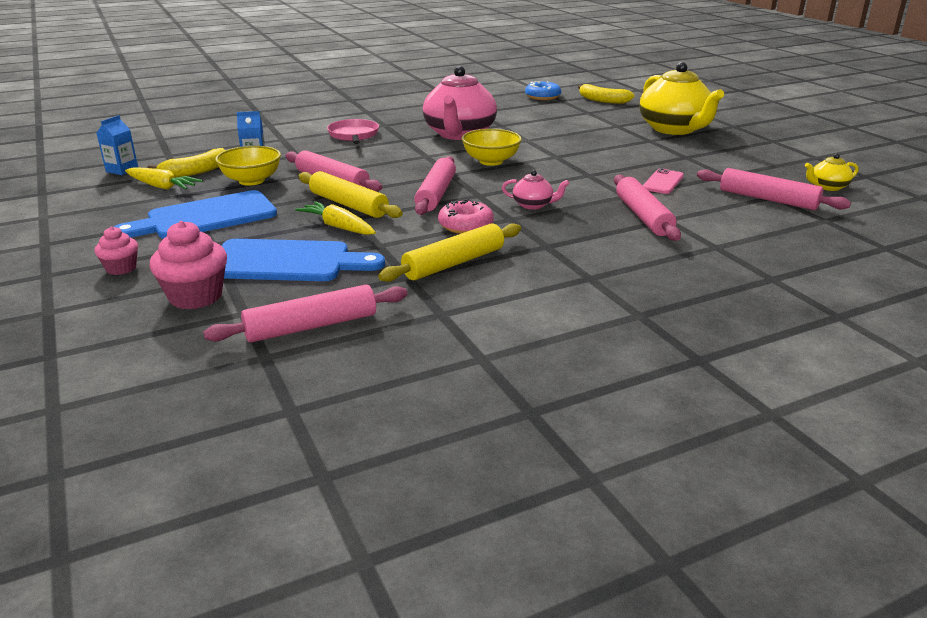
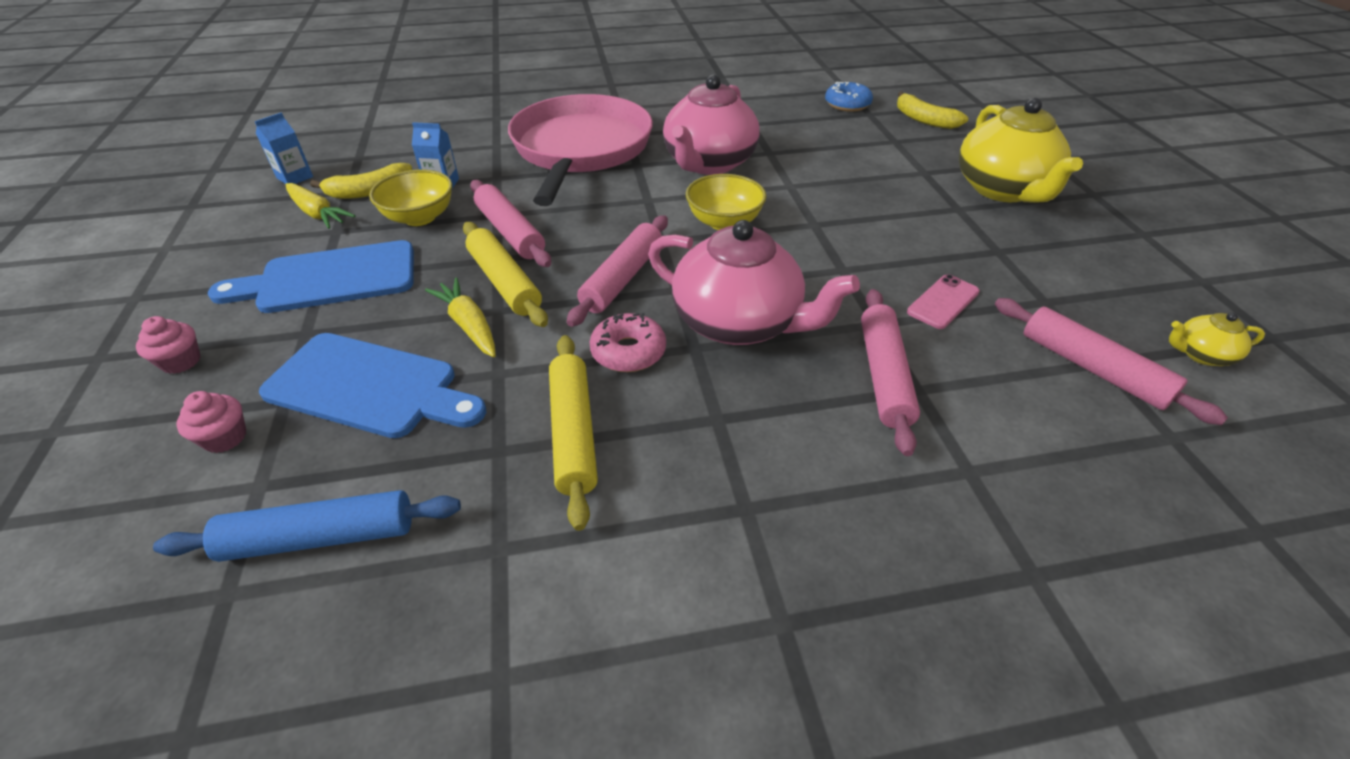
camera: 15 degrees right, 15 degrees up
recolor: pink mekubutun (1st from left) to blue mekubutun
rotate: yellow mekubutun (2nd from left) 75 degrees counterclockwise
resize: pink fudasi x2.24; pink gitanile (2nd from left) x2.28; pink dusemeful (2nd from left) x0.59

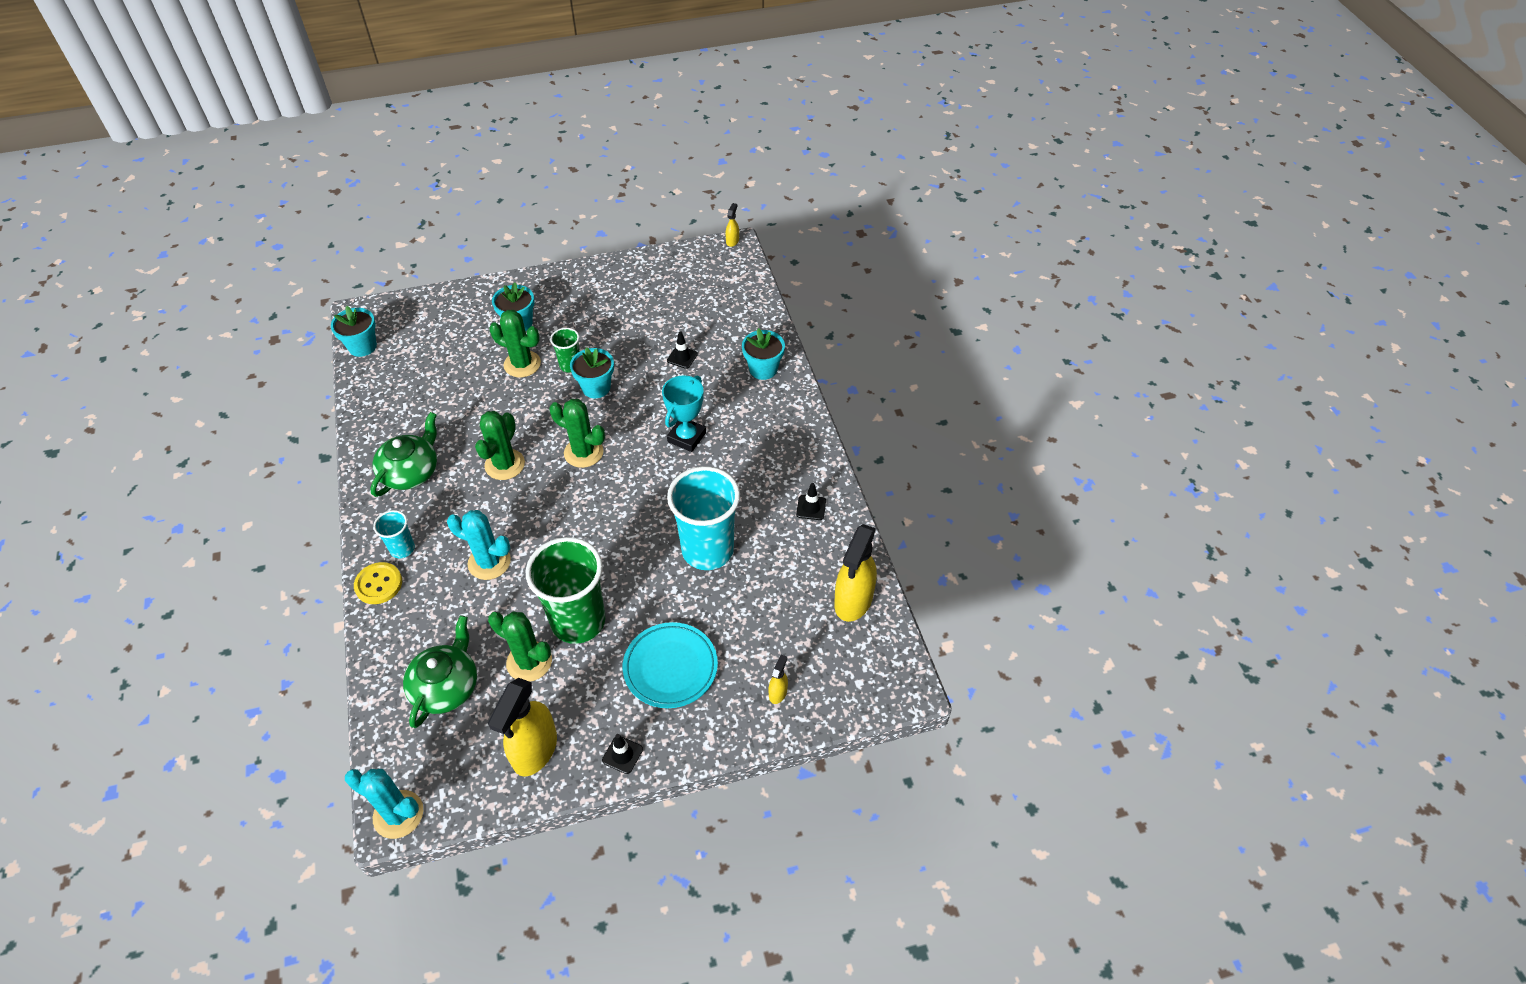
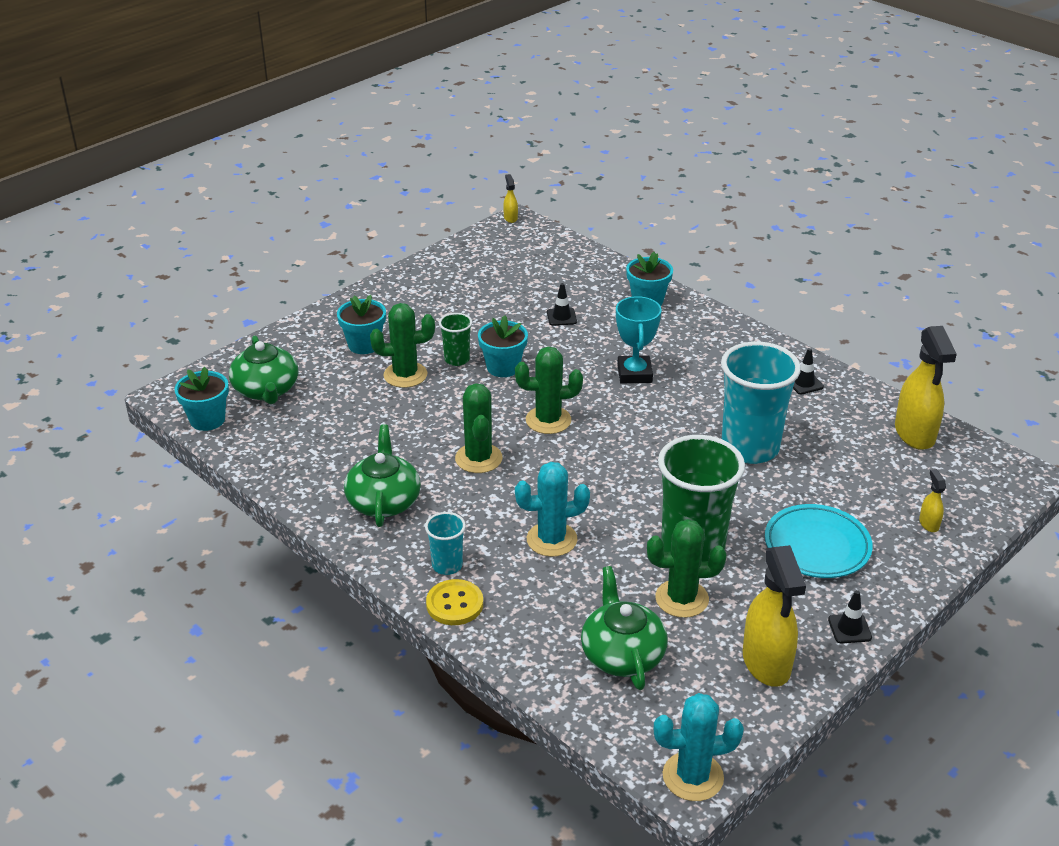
camera: 30 degrees left, 15 degrees down
insert: green gitanile (1st from left)

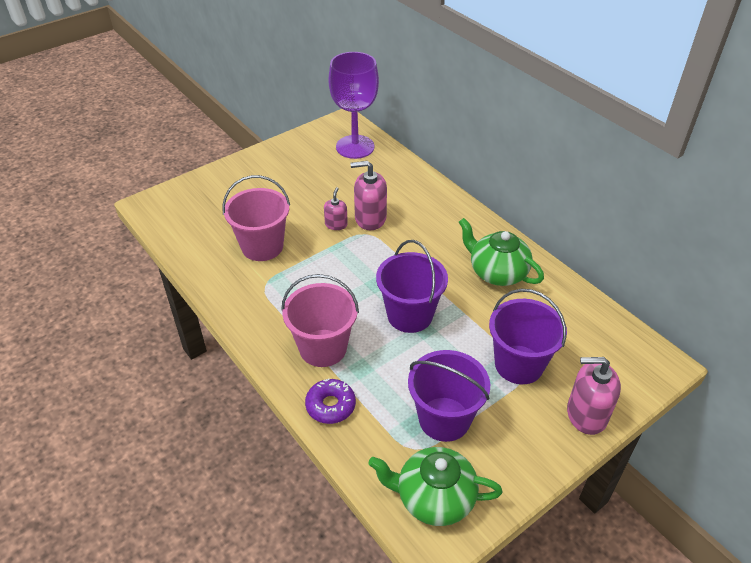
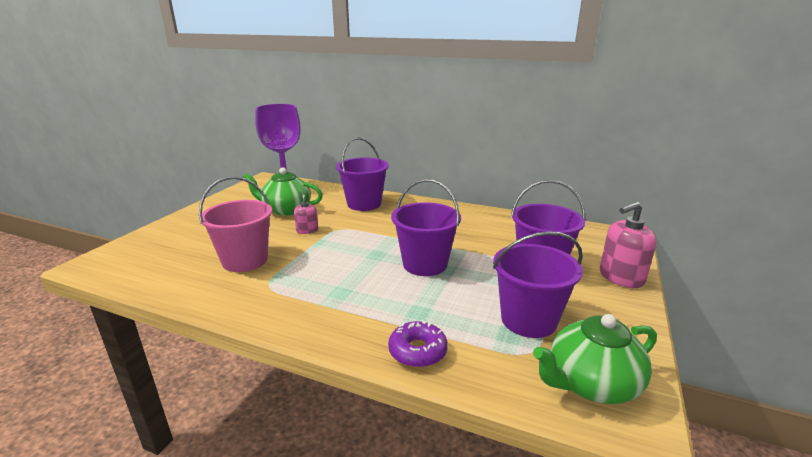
camera: 30 degrees left, 20 degrees down
delete: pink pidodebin (2nd from left); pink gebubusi (2nd from left)
insert: purple gebubusi (1st from left)
move: green gitanile (2nd from left in the first image) to green gitanile (1st from left)

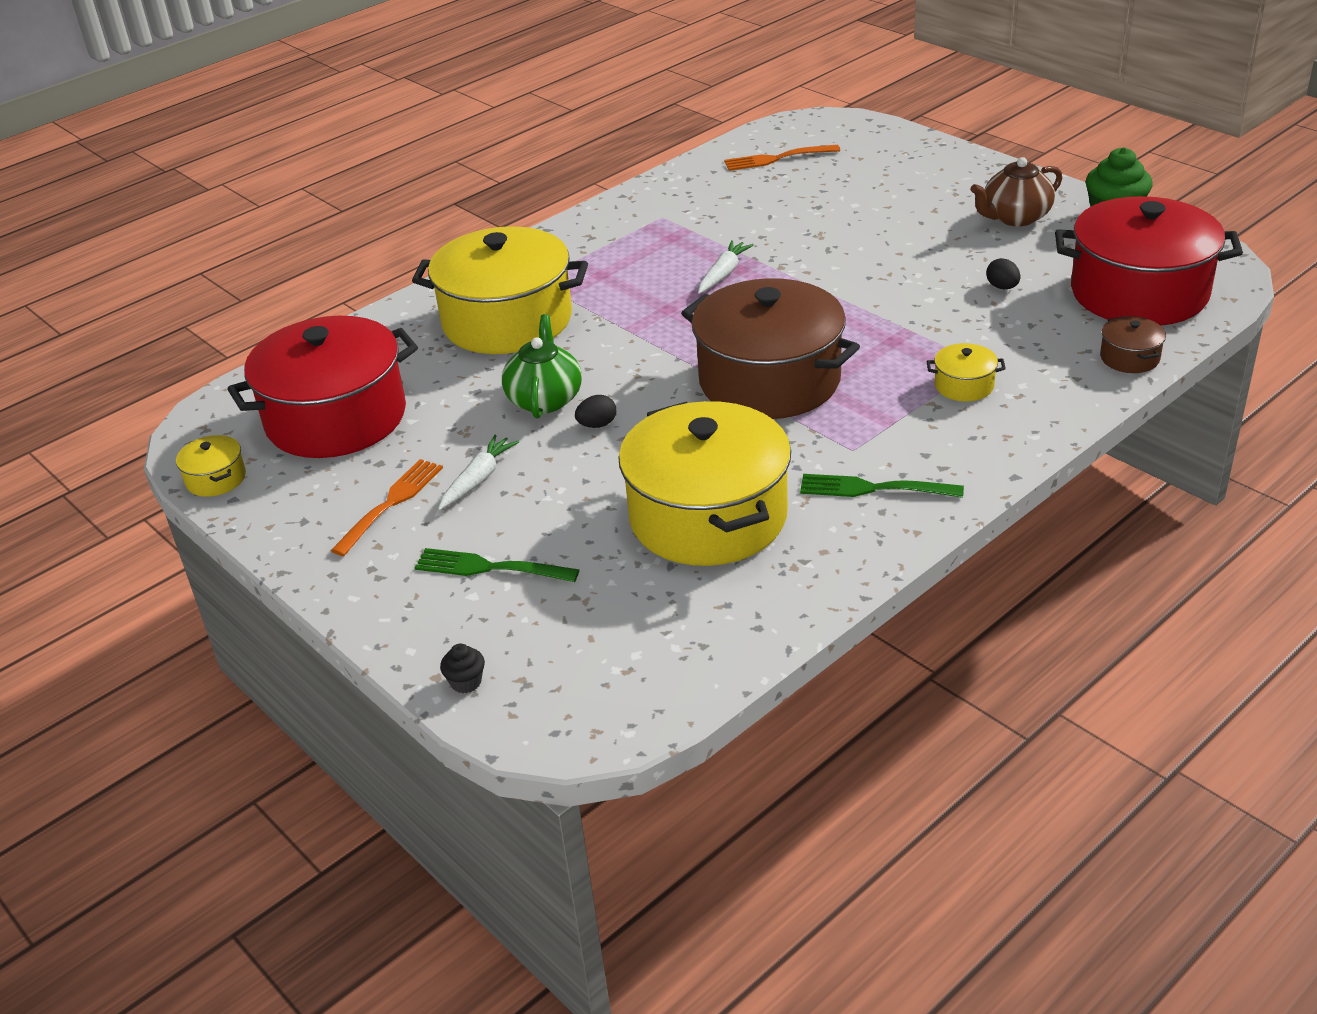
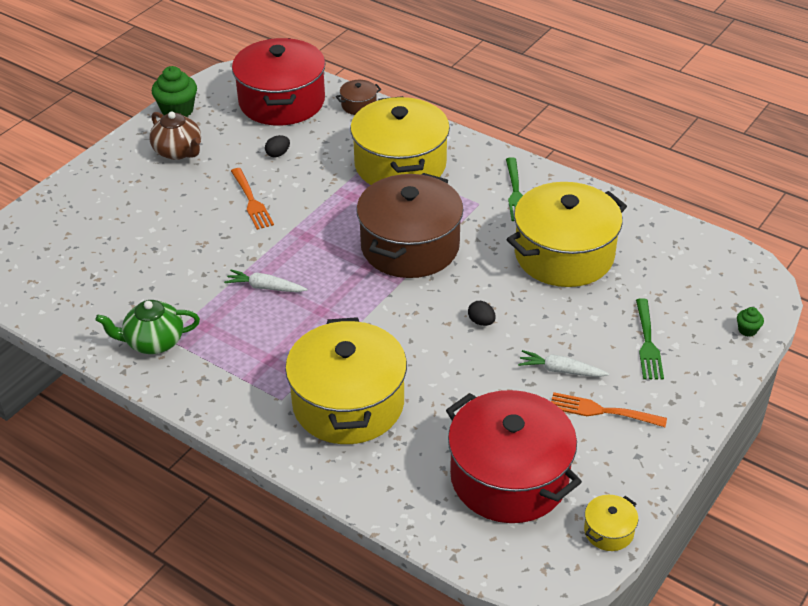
camera: 105 degrees left, 5 degrees up
move: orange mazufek (2nd from left in the first image) to orange mazufek (1st from left); green gitanile
recolor: black dusemeful to green dusemeful (2nd from left)
resize: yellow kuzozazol (4th from left in the first image) x2.46

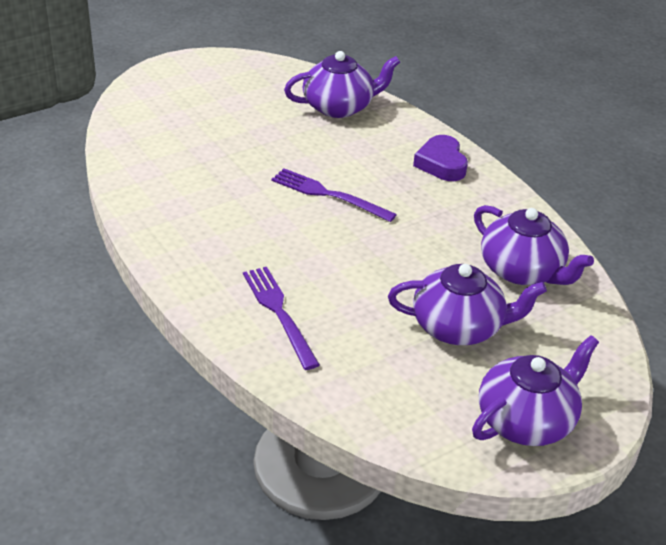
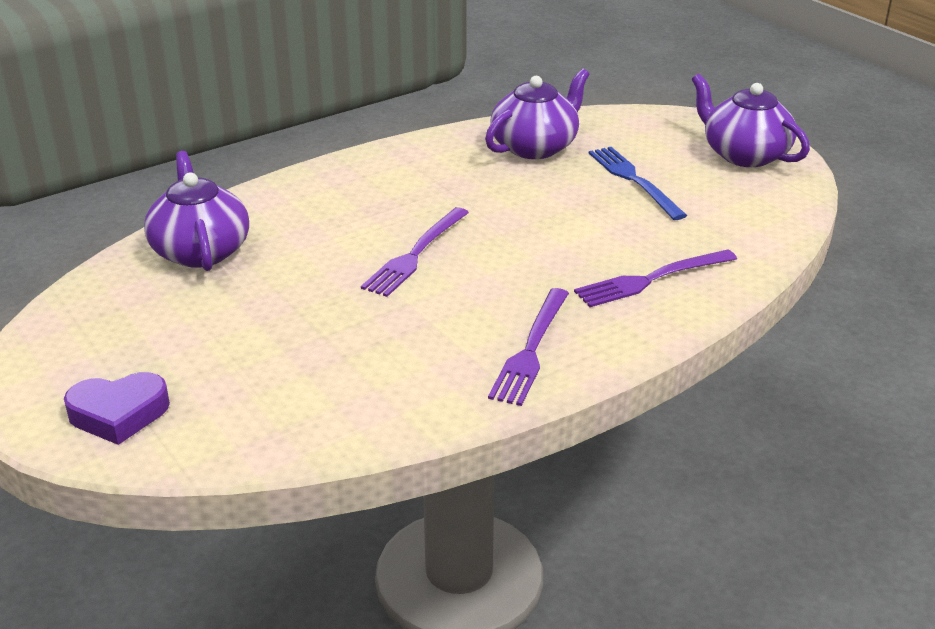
camera: 90 degrees left, 5 degrees down
insert: purple mazufek (2nd from left)
move: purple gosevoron
replace: purple gitanile (2nd from left) to blue mazufek

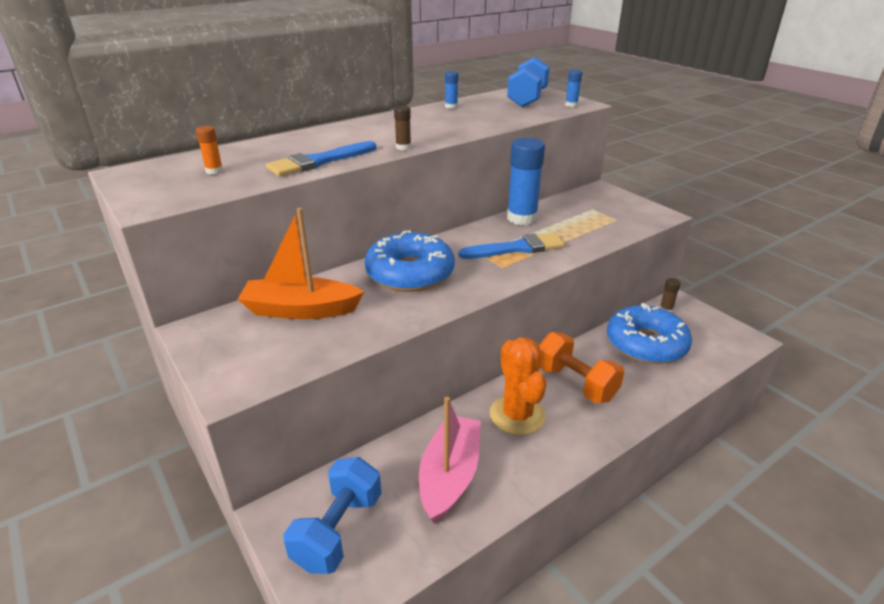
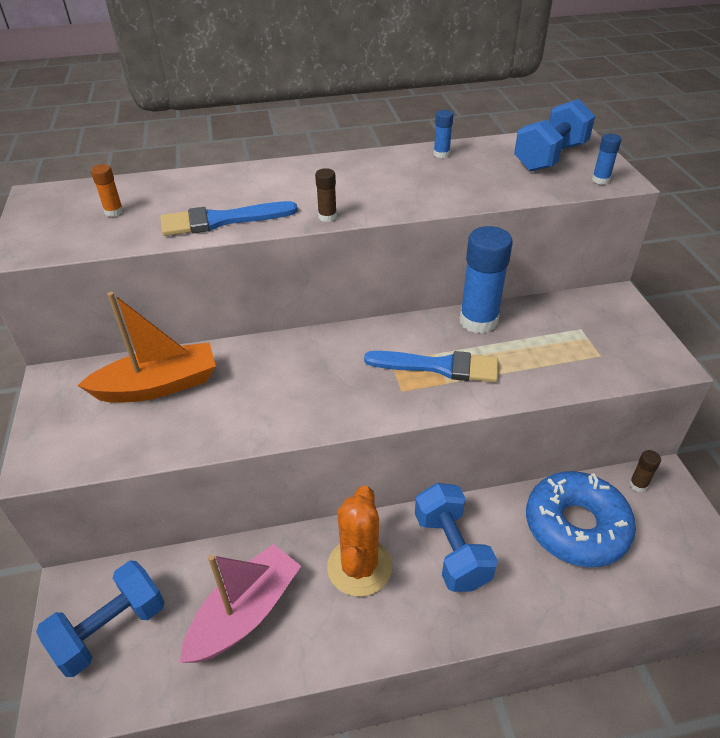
camera: 25 degrees right, 10 degrees up
delete: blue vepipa (1st from left)
recolor: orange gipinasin to blue gipinasin (2nd from left)
rotate: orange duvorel 135 degrees clockwise

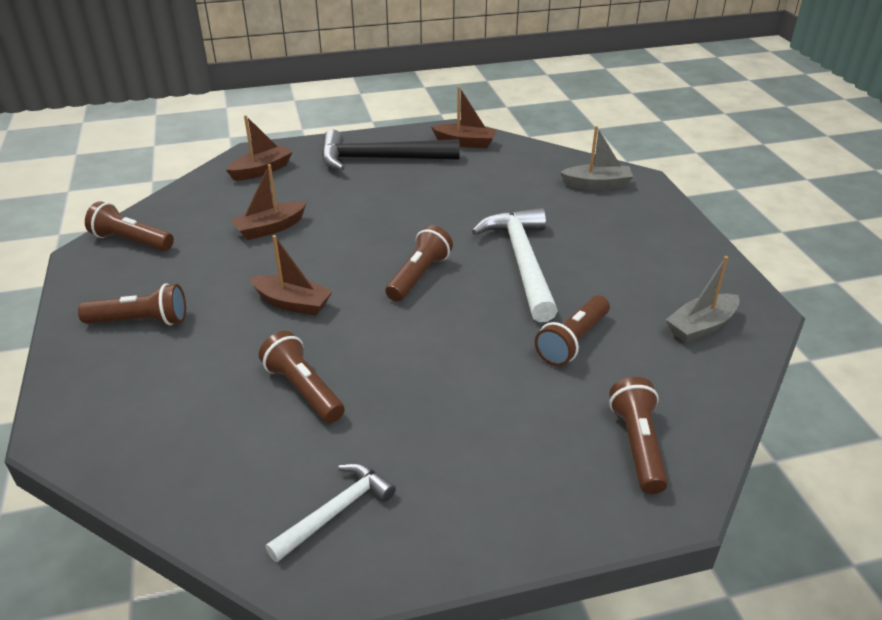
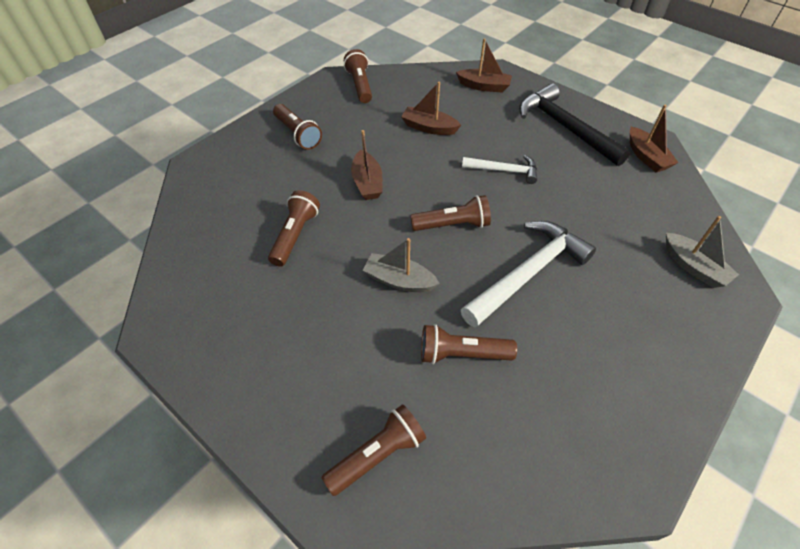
camera: 55 degrees right, 15 degrees up
move: grey duvorel (2nd from left in the first image) to grey duvorel (1st from left); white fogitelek (1st from left)

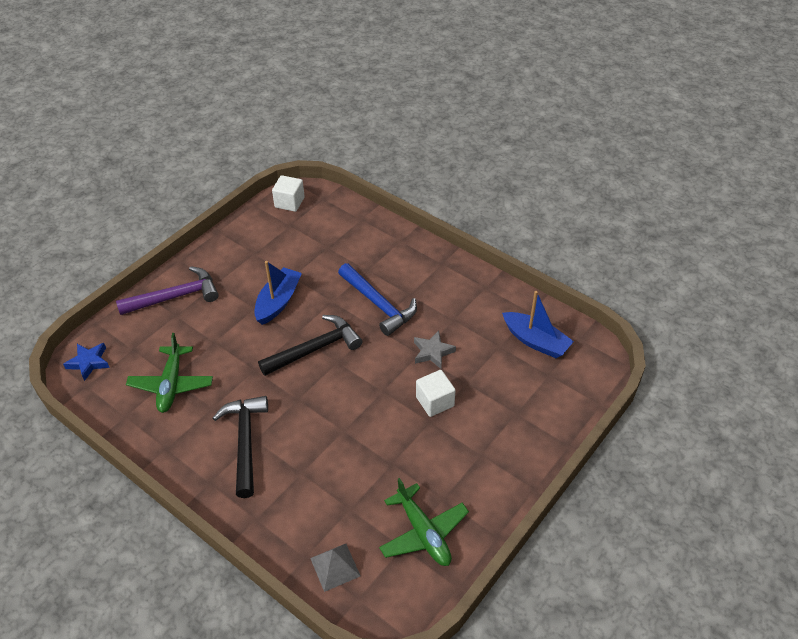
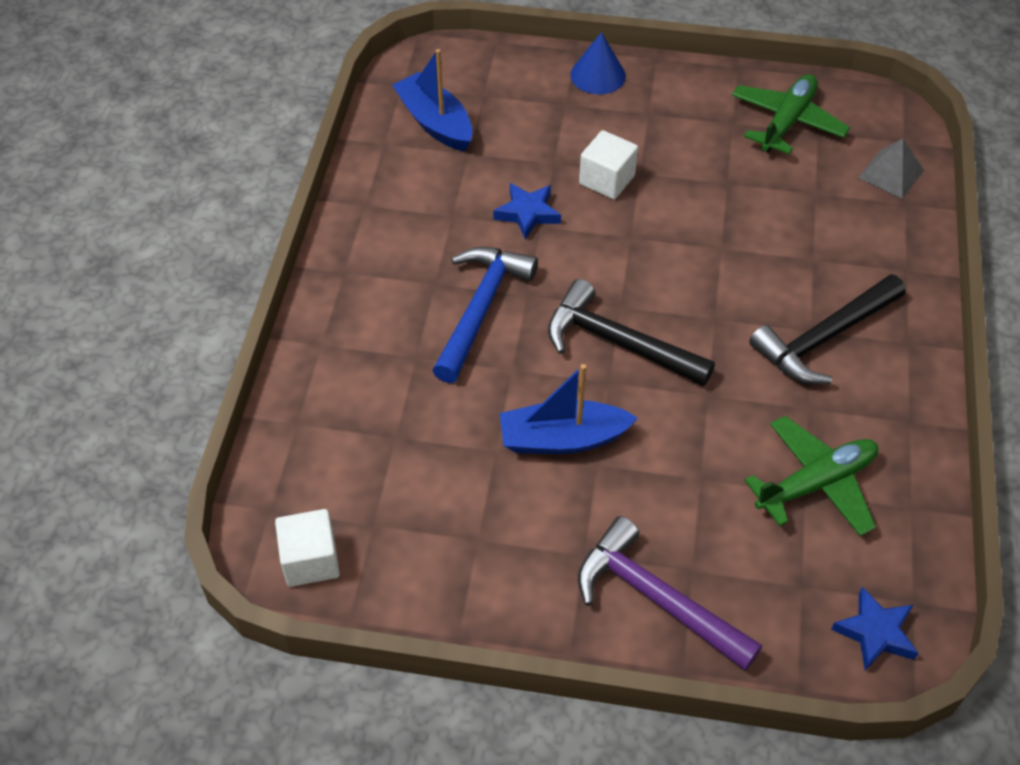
camera: 120 degrees left, 5 degrees up
insert: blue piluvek
recolor: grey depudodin to blue depudodin (1st from left)
rotate: blue duvorel (2nd from left in the first image) 45 degrees counterclockwise

